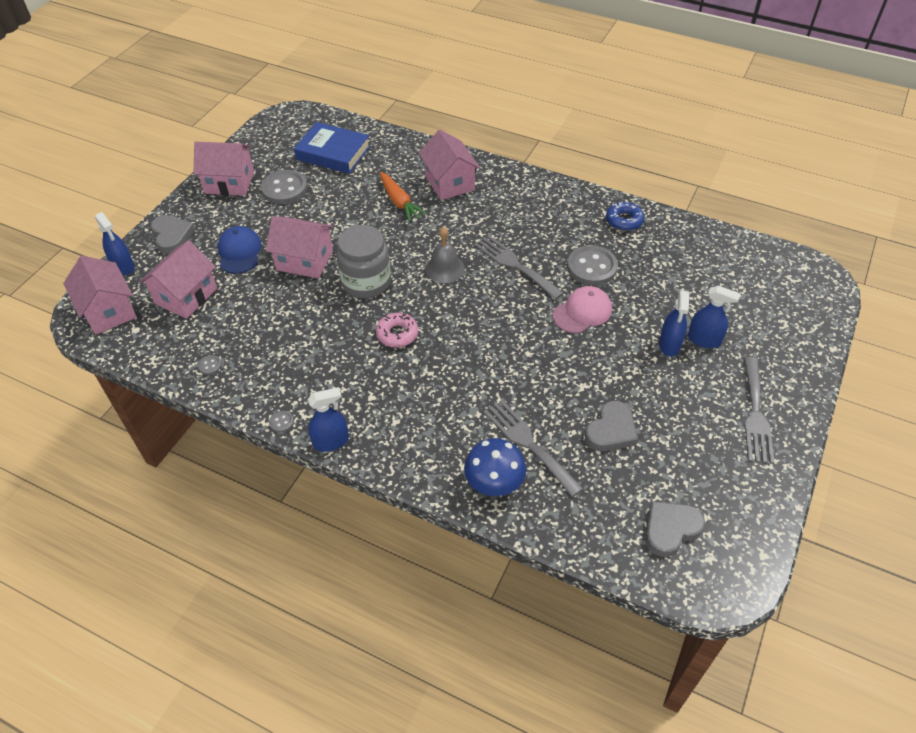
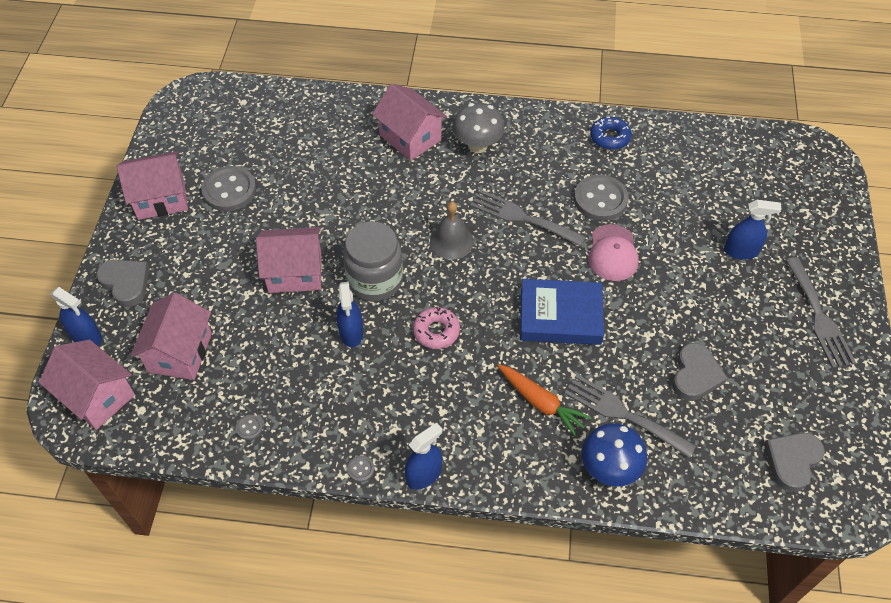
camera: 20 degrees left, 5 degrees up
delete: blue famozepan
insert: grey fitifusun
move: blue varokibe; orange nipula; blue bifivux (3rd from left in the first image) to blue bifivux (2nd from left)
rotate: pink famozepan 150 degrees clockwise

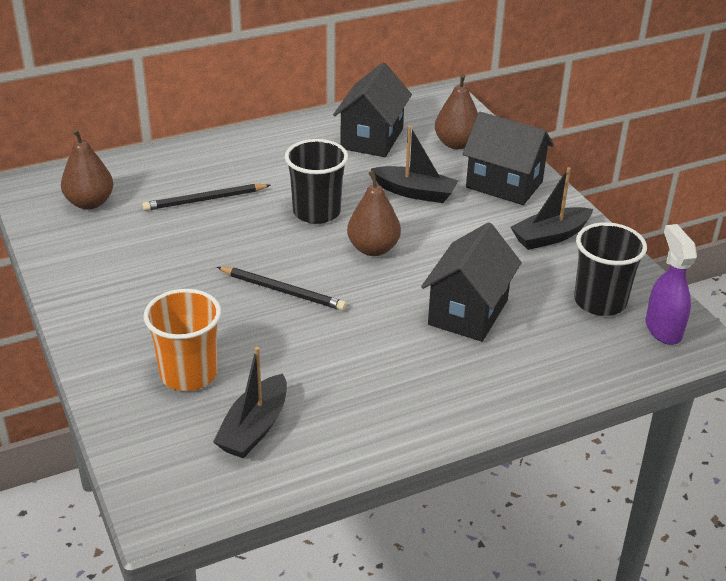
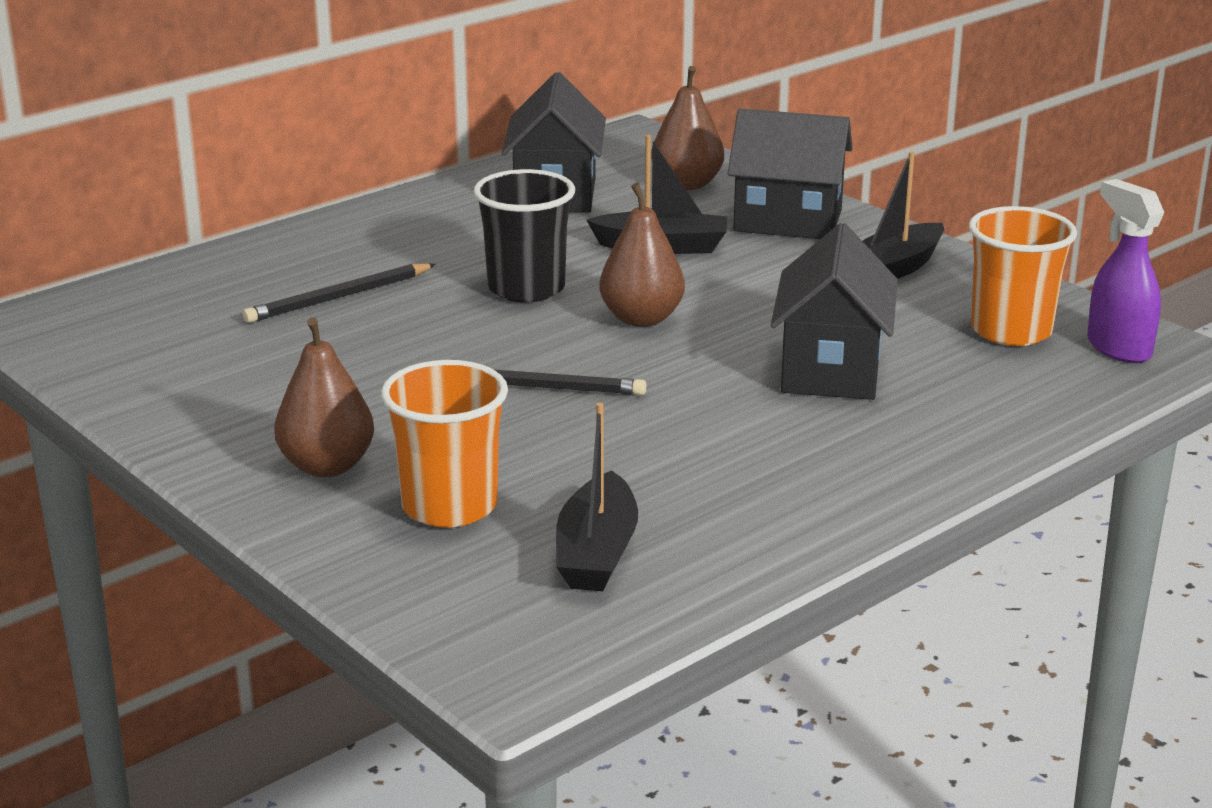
camera: 15 degrees left, 10 degrees down
move: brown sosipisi (1st from left)
recolor: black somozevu (2nd from left) to orange somozevu (2nd from left)

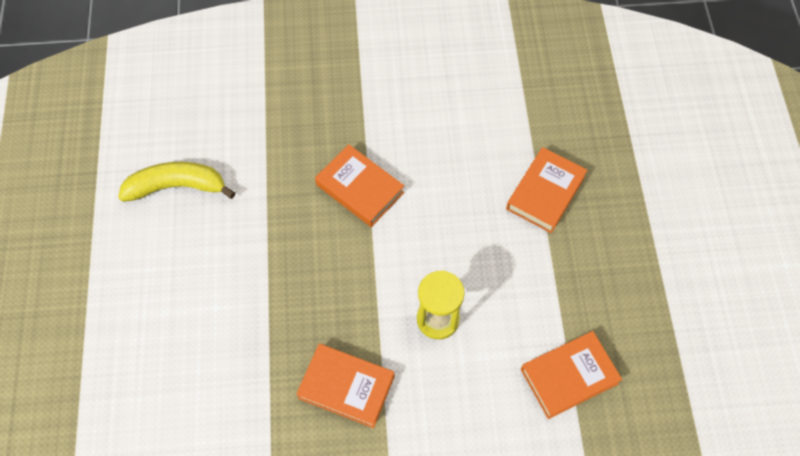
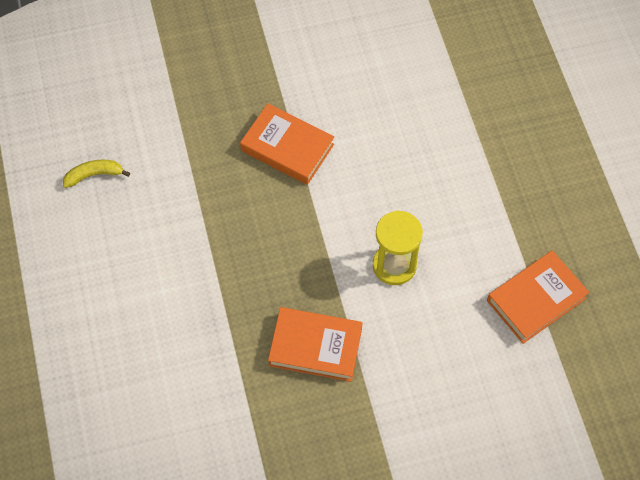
camera: 10 degrees left, 0 degrees up
delete: orange varokibe (3rd from left)
resize: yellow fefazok x0.55

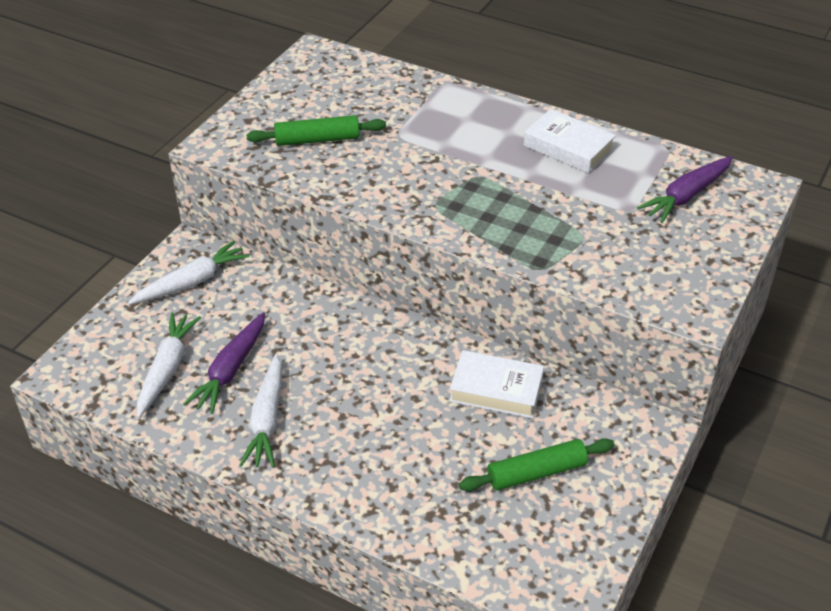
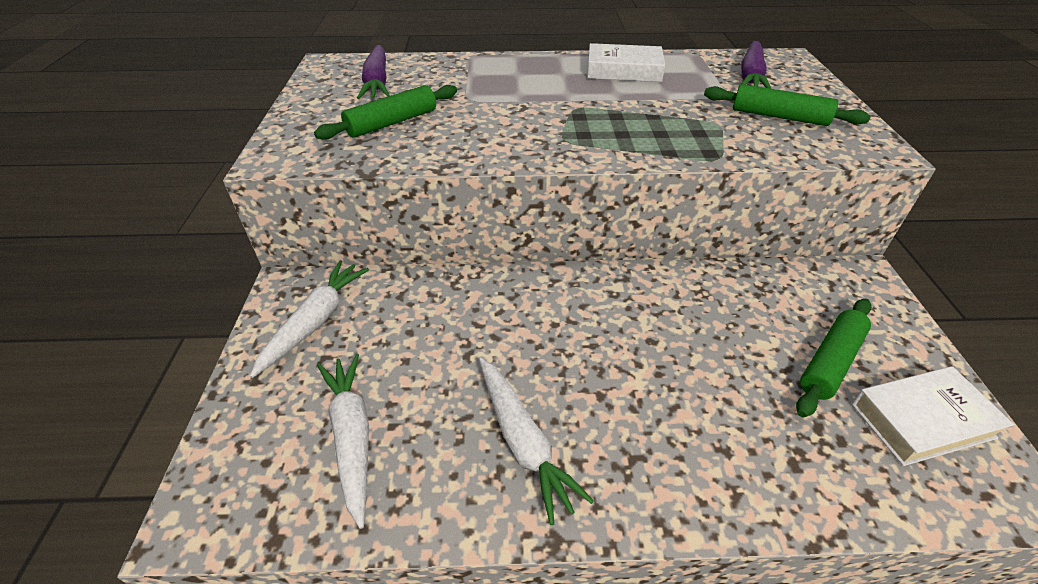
camera: 30 degrees left, 0 degrees up
insert: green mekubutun (2nd from left)
move: purple nipula (1st from left); white varokibe (1st from left in the first image) to white varokibe (2nd from left)

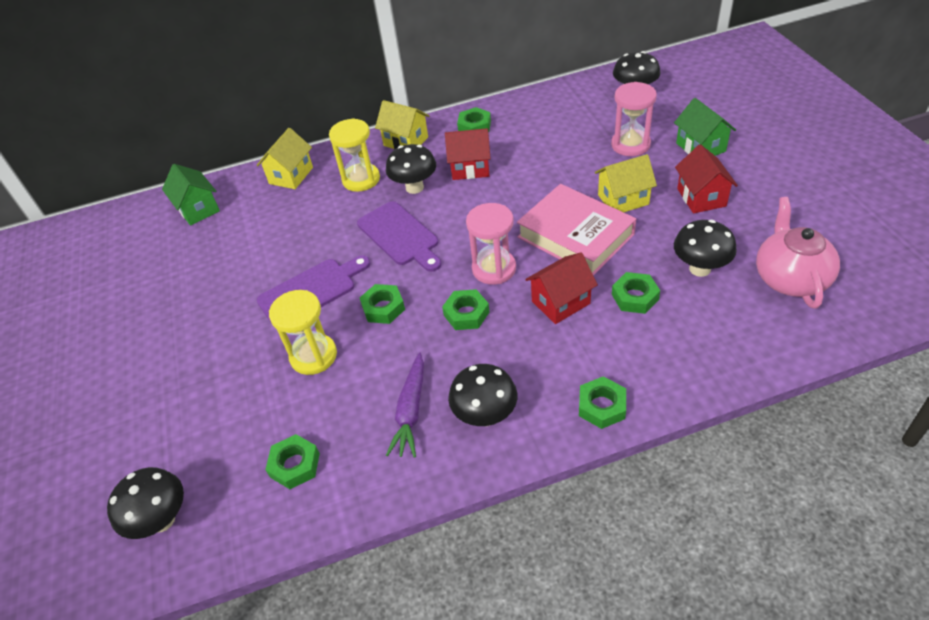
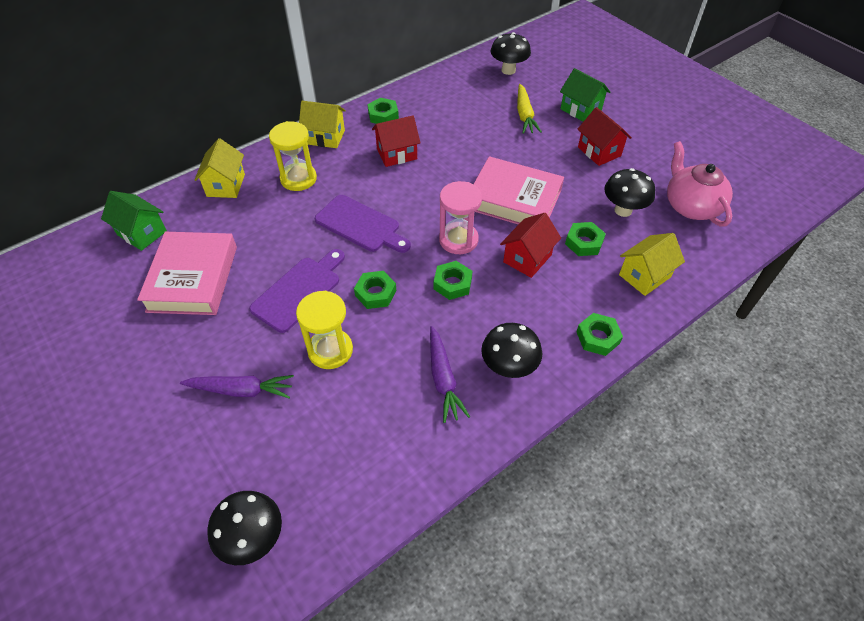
camera: 25 degrees left, 5 degrees up
delete: black fitifusun (2nd from left); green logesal (1st from left)
insert: pink varokibe (1st from left); purple nipula (1st from left)
move: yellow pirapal (3rd from left)
replace: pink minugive (2nd from left) to yellow nipula

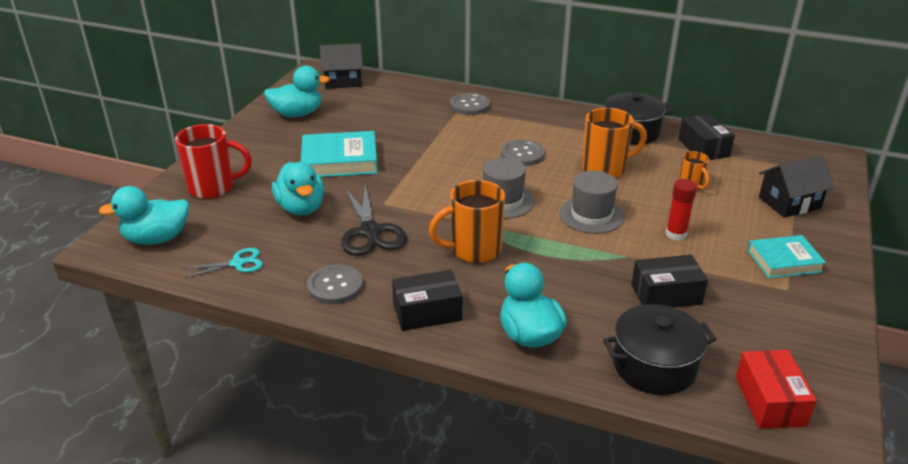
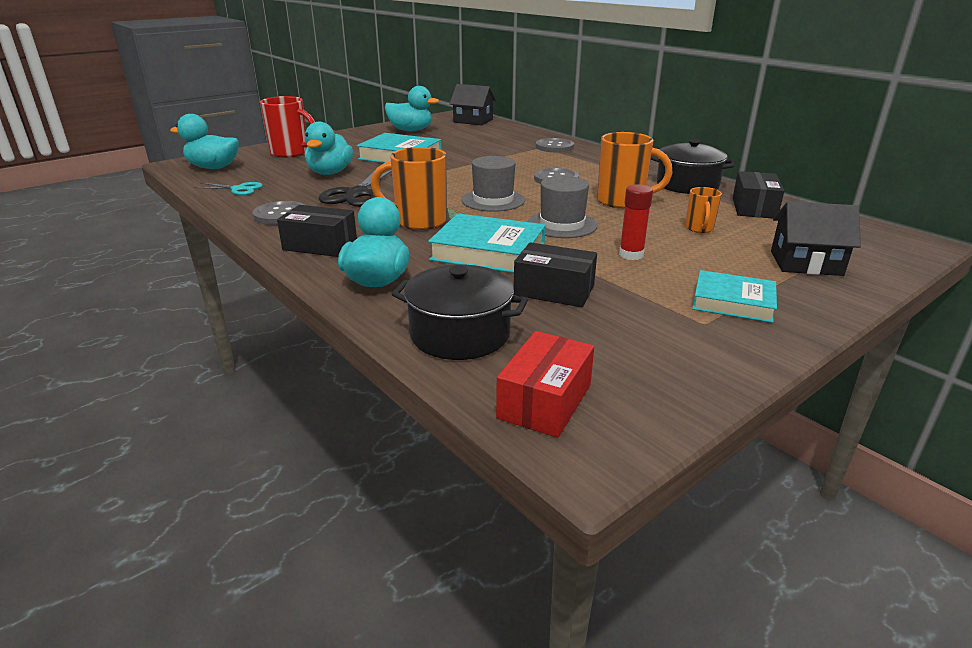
camera: 30 degrees right, 5 degrees down
insert: turquoise varokibe (2nd from left)

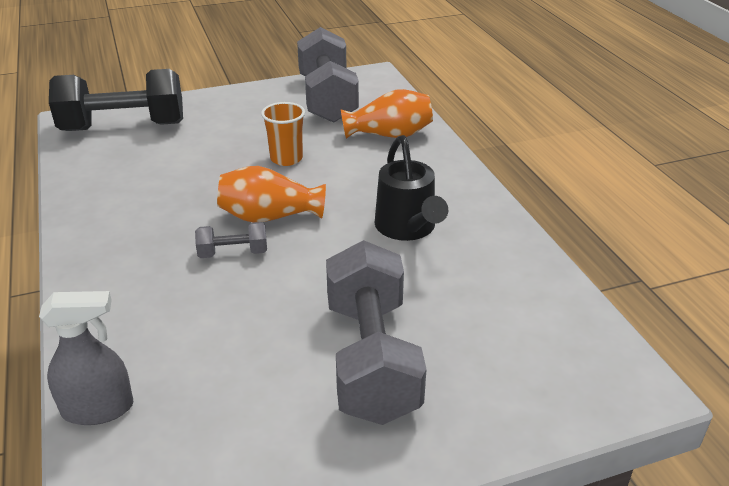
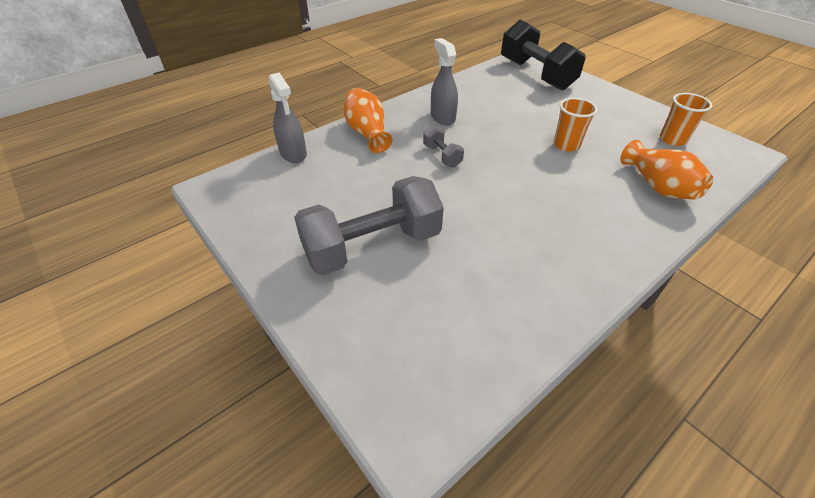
camera: 70 degrees right, 10 degrees up
delete: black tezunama
insert: grey bifivux (2nd from left)
move: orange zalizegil (1st from left)
replace: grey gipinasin (2nd from left) to orange somozevu (2nd from left)

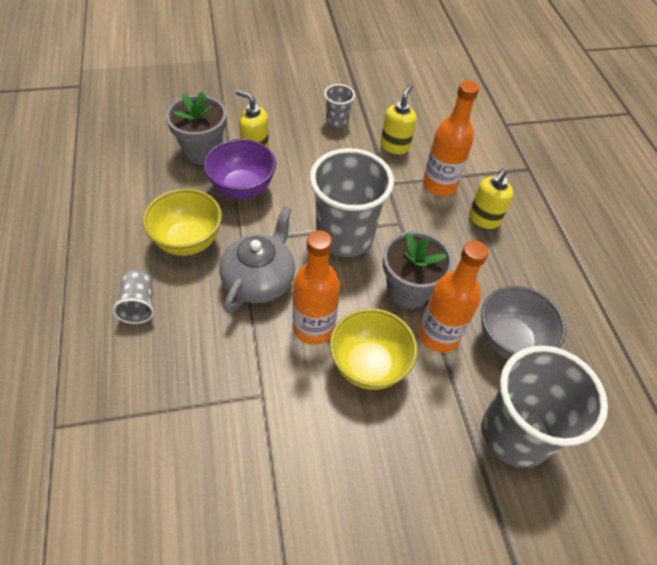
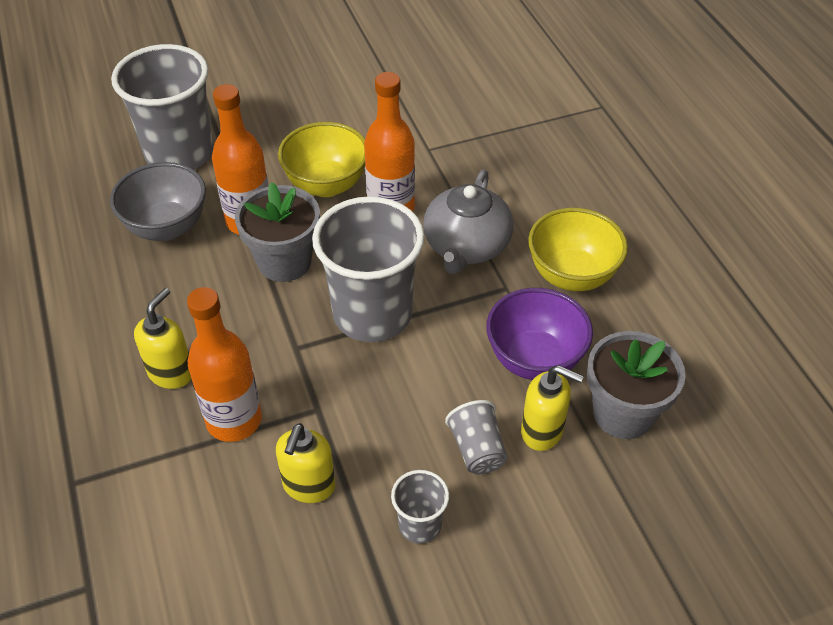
camera: 175 degrees right, 5 degrees down
move: grey somozevu (1st from left in the first image) to grey somozevu (4th from left)

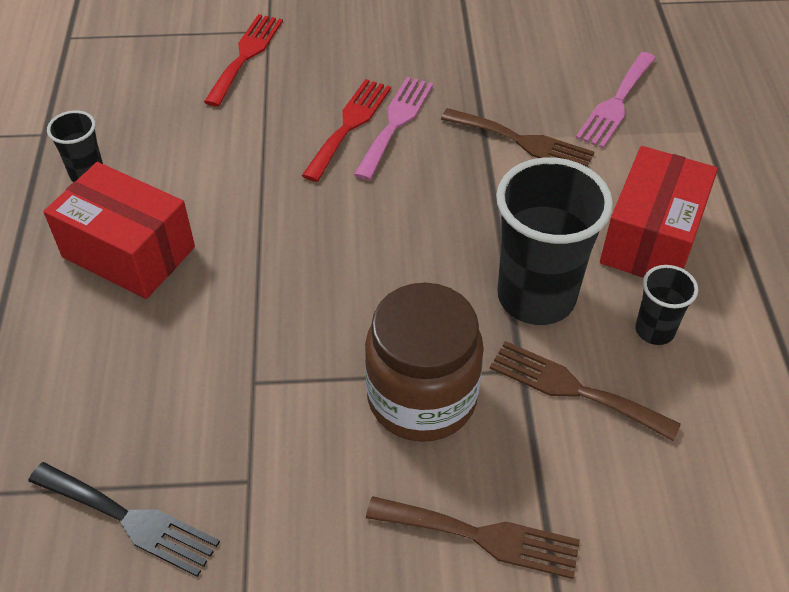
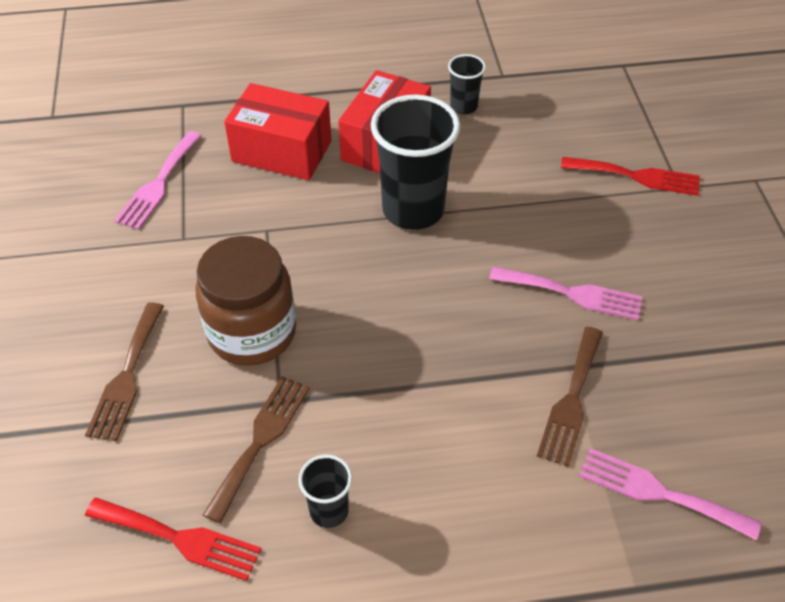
camera: 85 degrees right, 0 degrees up
move: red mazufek (2nd from left in the first image) to red mazufek (1st from left); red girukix (2nd from left in the first image) to red girukix (1st from left); black somozevu (2nd from left)
recolor: black mazufek to pink mazufek (1st from left)

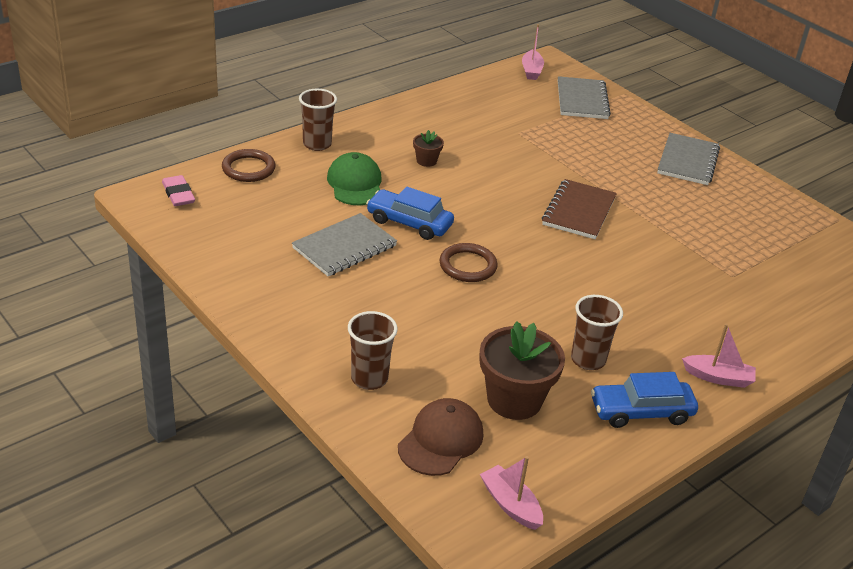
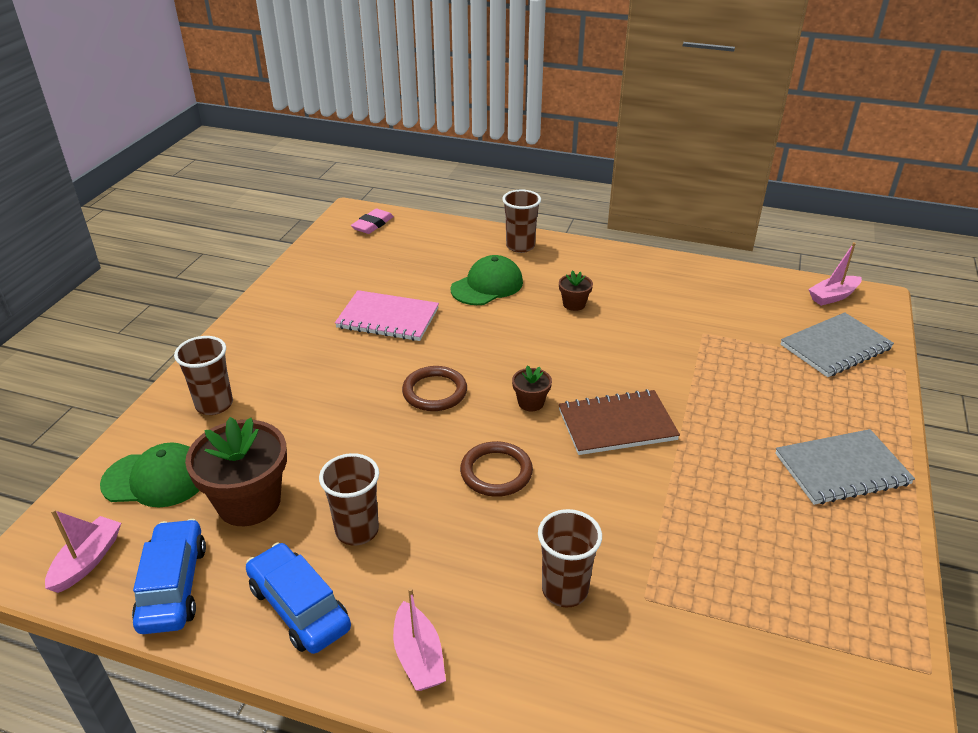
camera: 60 degrees right, 0 degrees up
insert: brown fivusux (2nd from left); brown somozevu (4th from left)
move: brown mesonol (1st from left in the first image) to brown mesonol (2nd from left); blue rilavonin (1st from left)
recolor: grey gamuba (1st from left) to pink gamuba; brown famozepan to green famozepan (1st from left)

